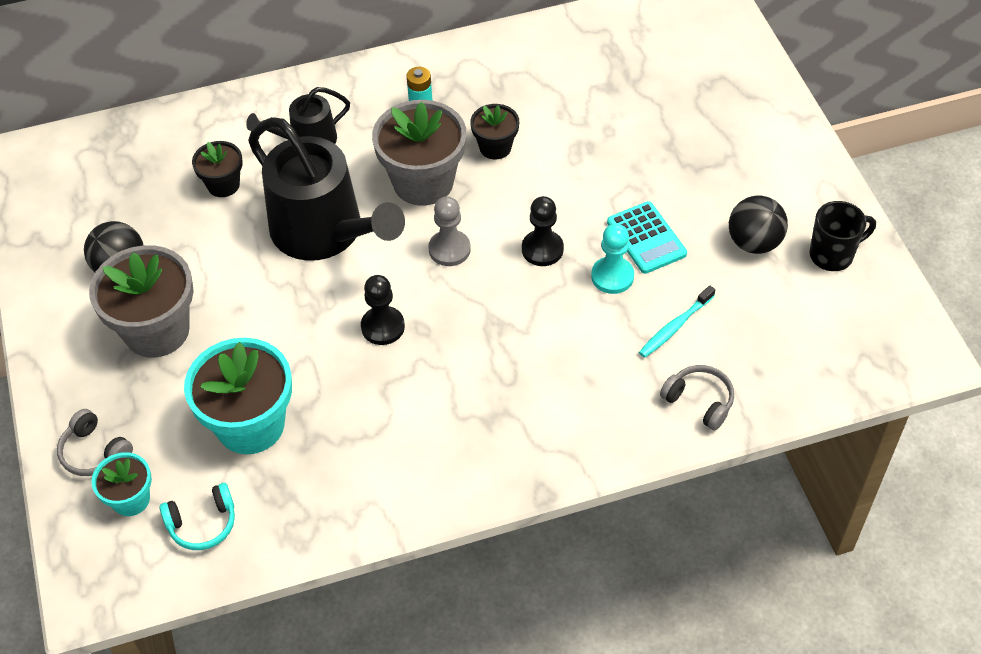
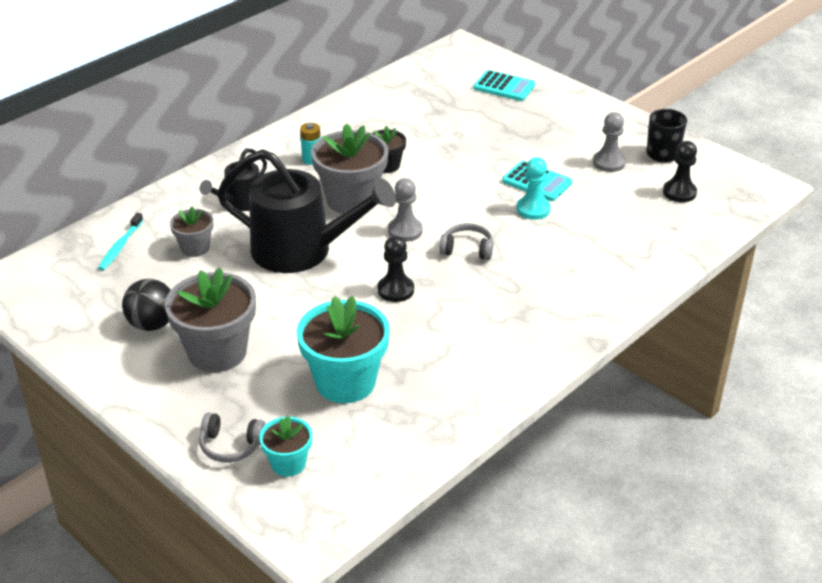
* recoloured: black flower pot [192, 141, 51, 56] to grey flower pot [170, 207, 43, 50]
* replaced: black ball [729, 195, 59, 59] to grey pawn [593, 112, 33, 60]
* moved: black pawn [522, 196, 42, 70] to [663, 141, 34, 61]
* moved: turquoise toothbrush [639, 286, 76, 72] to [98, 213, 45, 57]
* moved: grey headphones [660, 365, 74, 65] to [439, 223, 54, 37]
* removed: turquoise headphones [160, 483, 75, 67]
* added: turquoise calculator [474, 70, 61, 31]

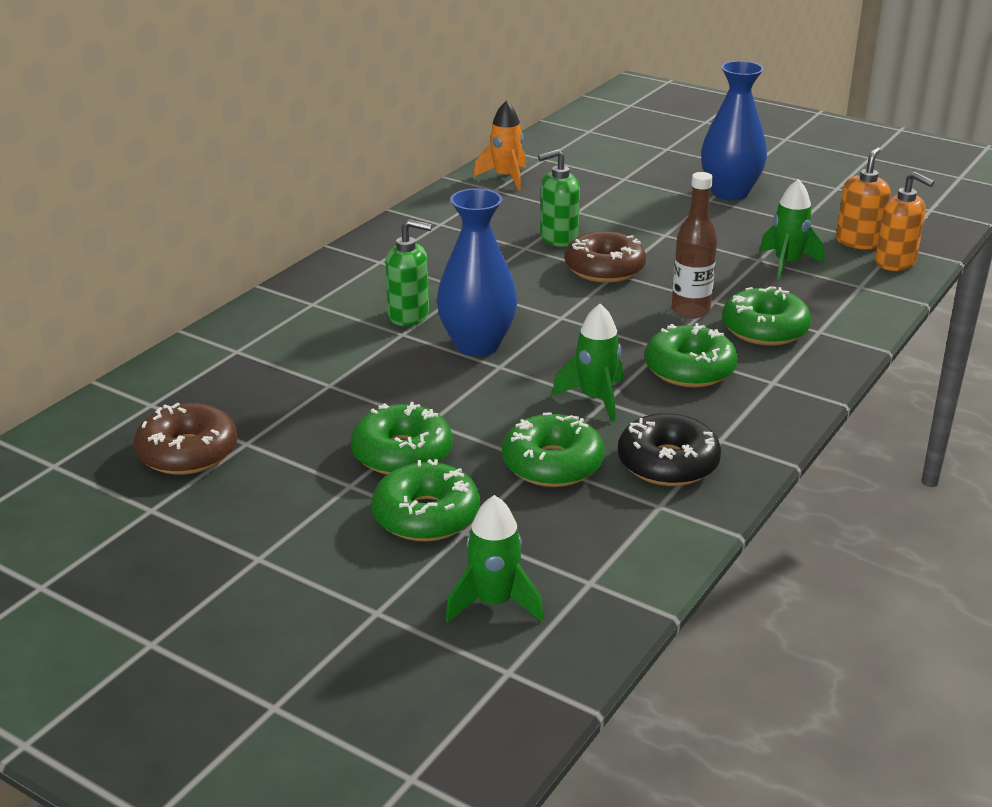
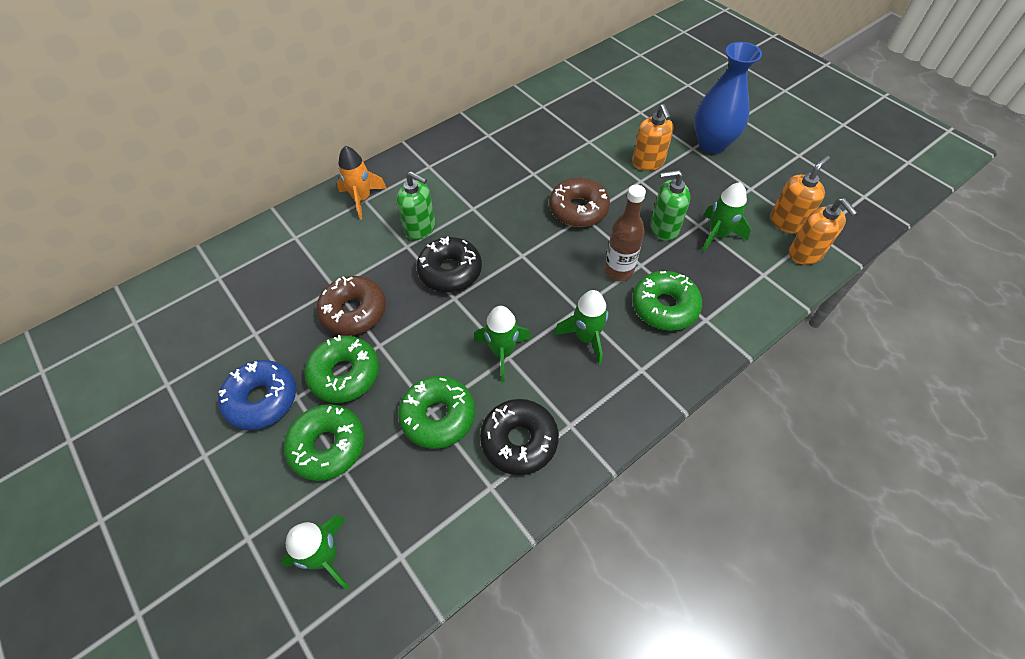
* moved: orange rocket [473, 100, 53, 91] to [337, 146, 50, 74]
* moved: green soap dispenser [538, 149, 42, 98] to [650, 170, 40, 71]
* replaced: blue vase [437, 188, 81, 168] to black donut [416, 237, 66, 55]
* replaced: green donut [645, 323, 93, 64] to green rocket [554, 290, 54, 75]
* moved: brown donut [134, 403, 103, 72] to [316, 276, 70, 60]
* added: orange soap dispenser [632, 104, 41, 67]
* added: blue donut [218, 360, 78, 70]

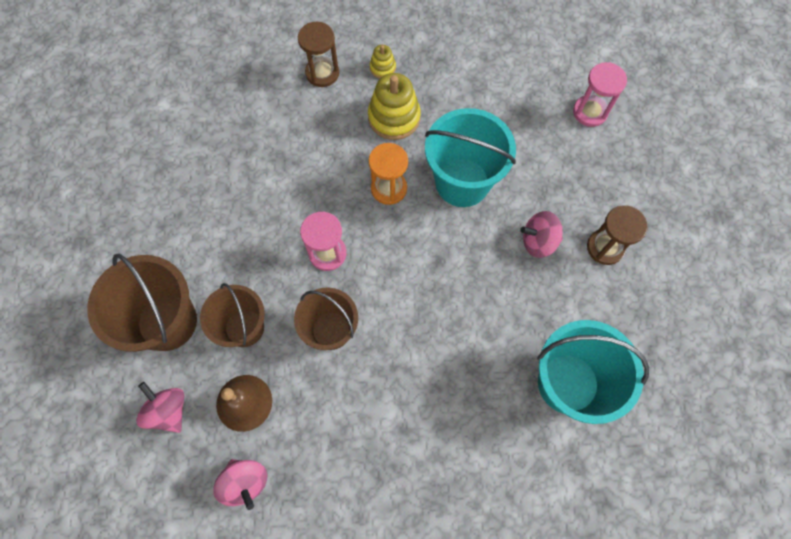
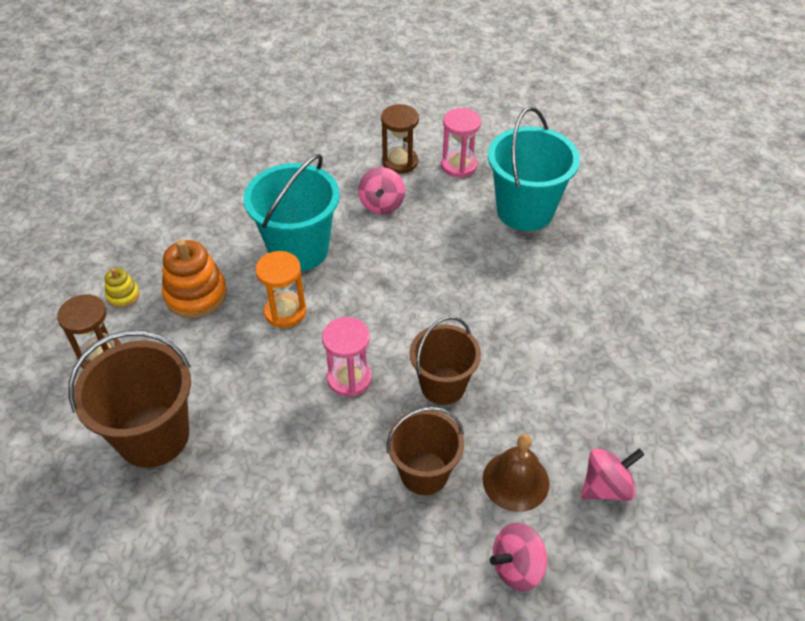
* moved: pink hourglass [573, 62, 54, 65] to [441, 108, 40, 70]
* recoloured: yellow stacking toy [368, 73, 53, 67] to orange stacking toy [162, 239, 65, 79]
* moved: brown bucket [87, 254, 110, 98] to [68, 331, 123, 137]

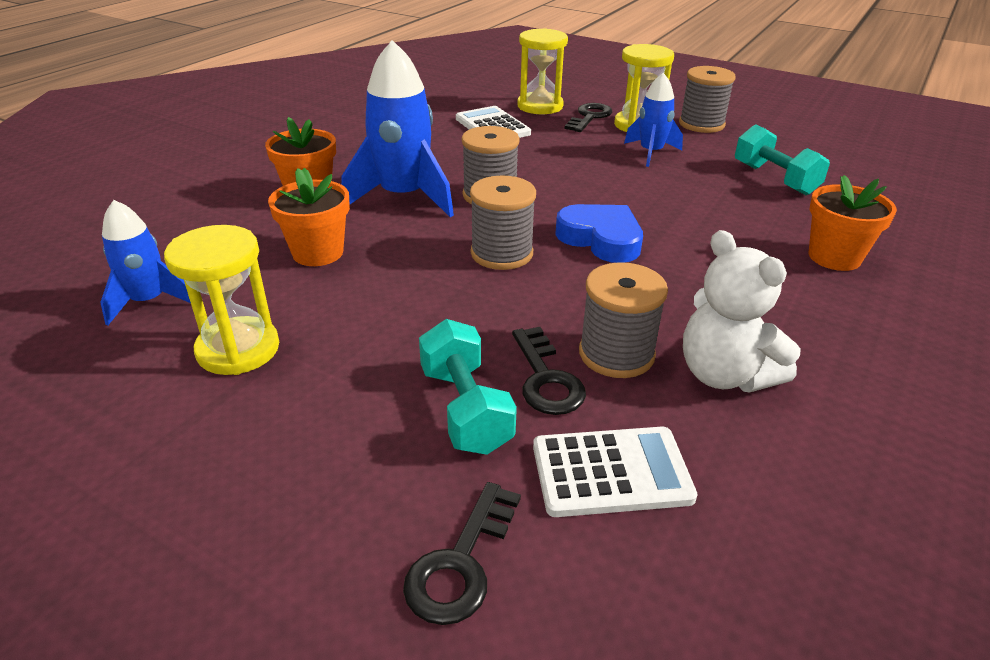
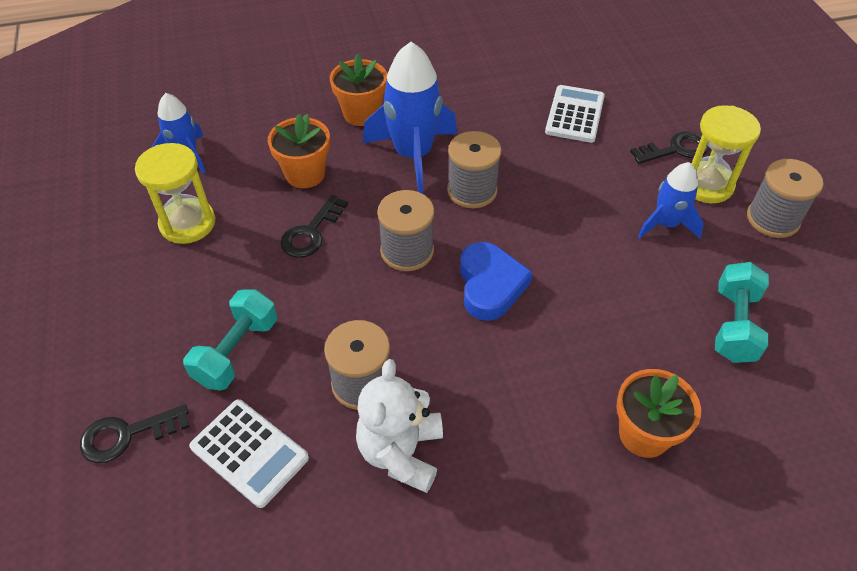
* removed: yellow hourglass [517, 28, 51, 86]
* moved: black key [512, 327, 74, 88] to [280, 195, 68, 63]

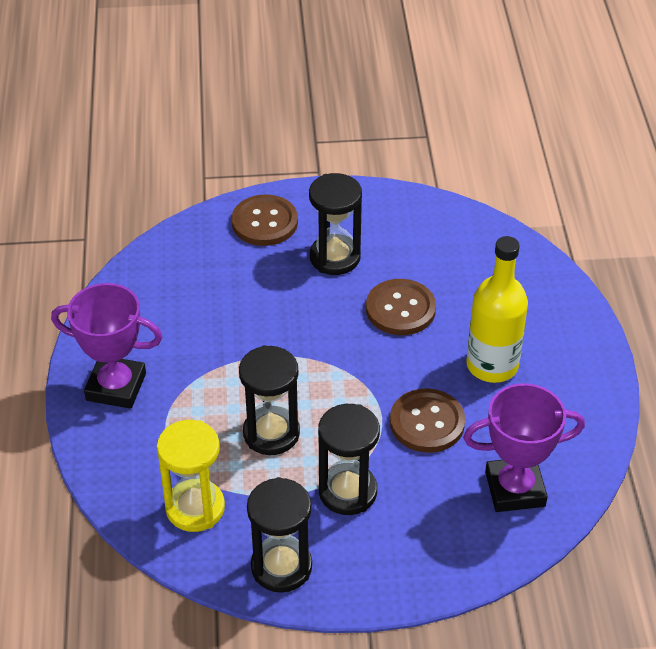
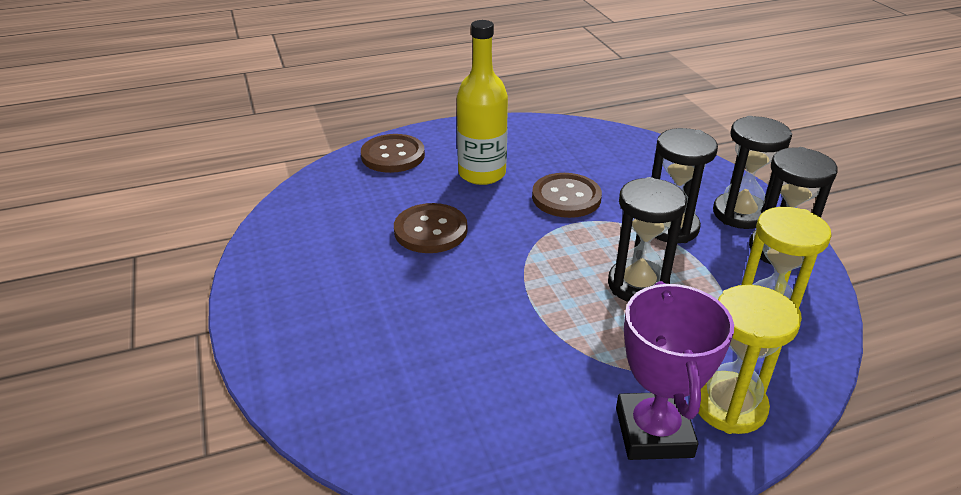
* moved: black hourglass [309, 173, 53, 102] to [713, 116, 79, 113]
* moved: brown button [232, 194, 66, 52] to [361, 134, 64, 39]
* removed: purple trophy [463, 383, 122, 129]
* added: yellow hourglass [698, 285, 103, 149]

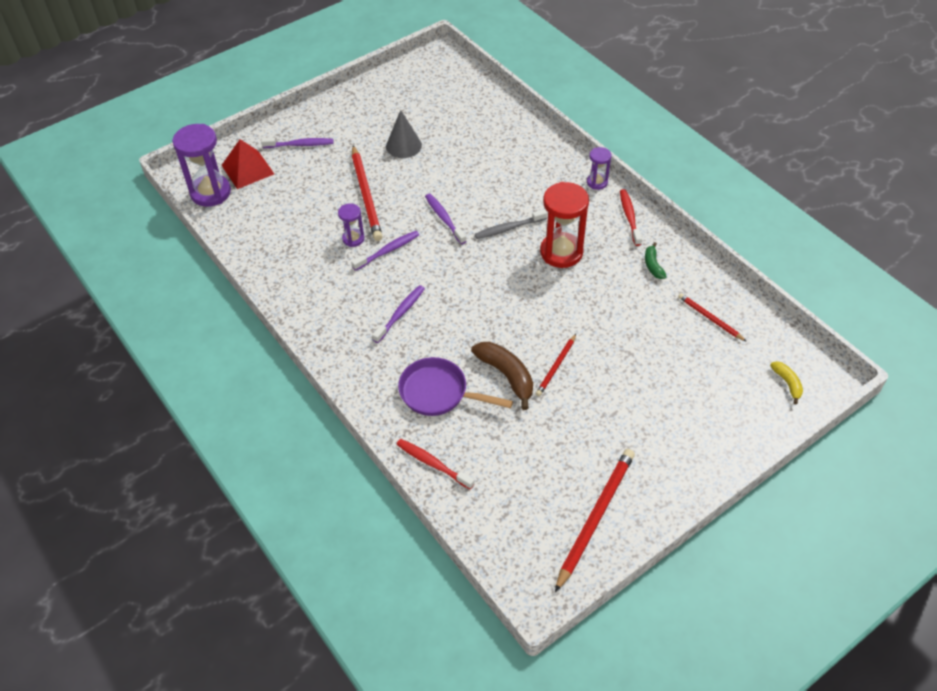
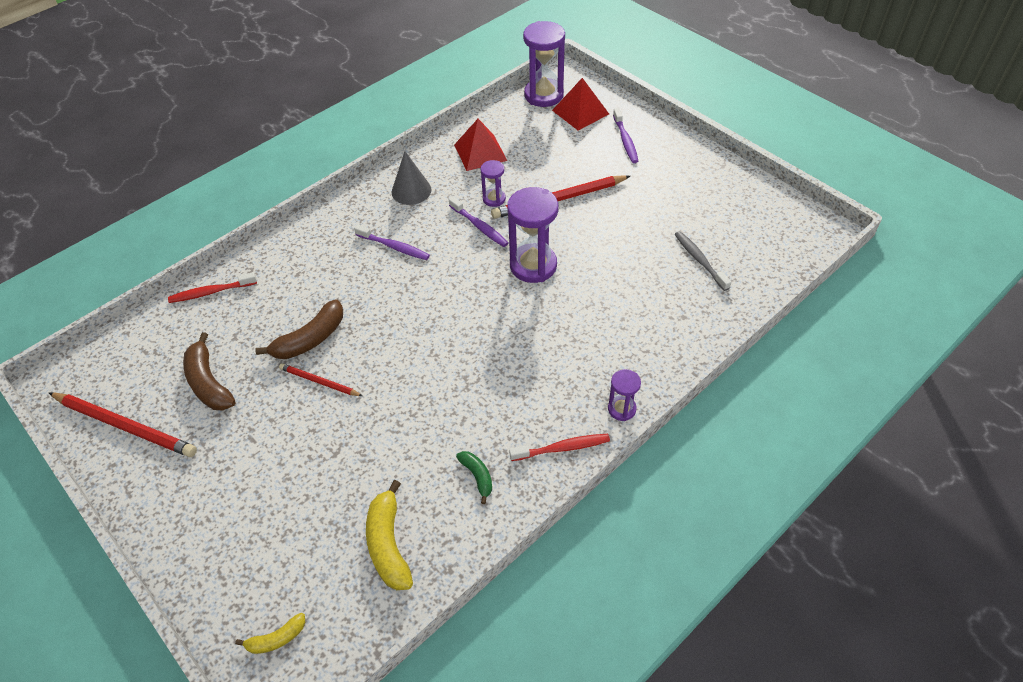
* moved: grey cone [386, 110, 36, 48] to [392, 151, 40, 54]
* removed: red hourglass [540, 182, 49, 86]
* replaced: purple toothbrush [425, 194, 41, 50] to purple hourglass [507, 187, 52, 96]
* moved: grey toothbrush [475, 209, 72, 30] to [674, 231, 58, 60]
* turned: green banana [645, 242, 22, 37] = [456, 451, 36, 53] 75 degrees clockwise
* replaced: red pencil [678, 293, 69, 49] to yellow banana [366, 480, 47, 110]
* removed: purple pan [398, 357, 115, 59]
* turned: red toothbrush [396, 439, 79, 50] = [168, 272, 89, 31] 135 degrees counterclockwise
* added: red pyramid [454, 119, 53, 52]
* added: brown banana [183, 332, 52, 79]

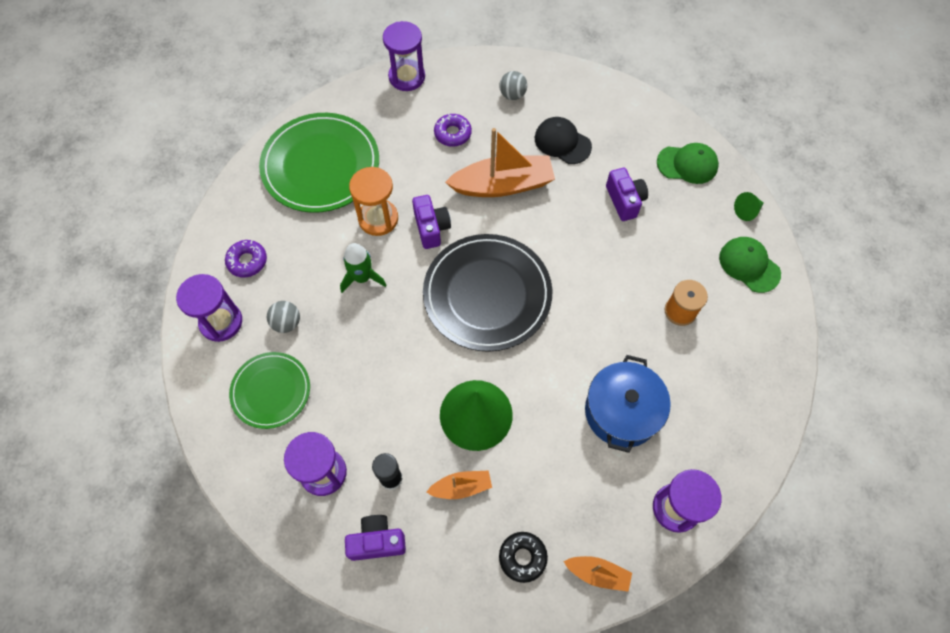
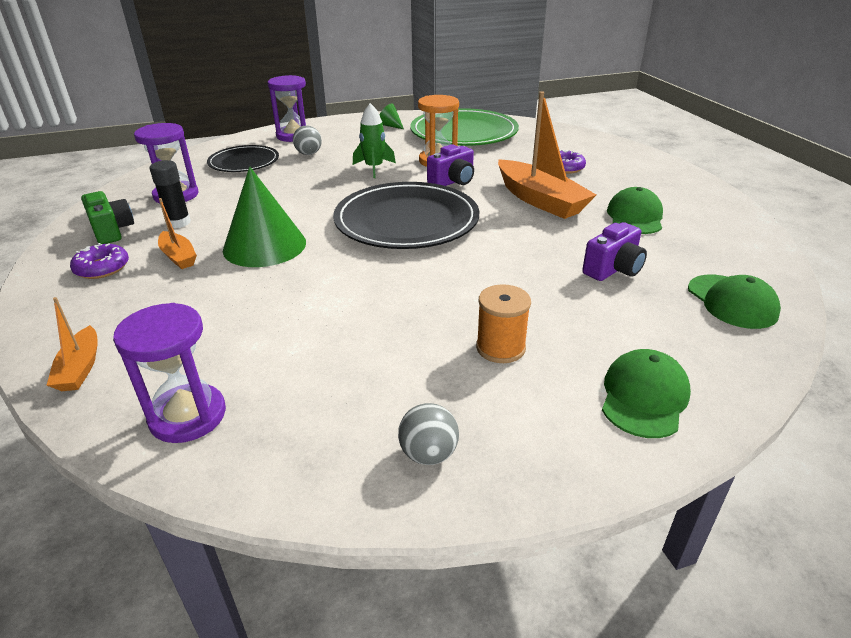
* removed: purple hourglass [383, 21, 42, 70]
* moved: grey ball [499, 71, 28, 29] to [398, 403, 61, 62]
* recoloured: black cap [535, 117, 57, 47] to green cap [607, 187, 56, 47]
* moved: green cone [734, 192, 30, 29] to [380, 104, 24, 25]
* moved: purple donut [225, 240, 42, 37] to [70, 243, 59, 36]
* recoloured: green plate [229, 352, 81, 77] to black plate [207, 145, 72, 27]
* removed: blue pot [585, 355, 86, 98]
* recoloured: purple camera [345, 515, 61, 46] to green camera [81, 191, 53, 53]
* removed: black donut [499, 532, 49, 51]

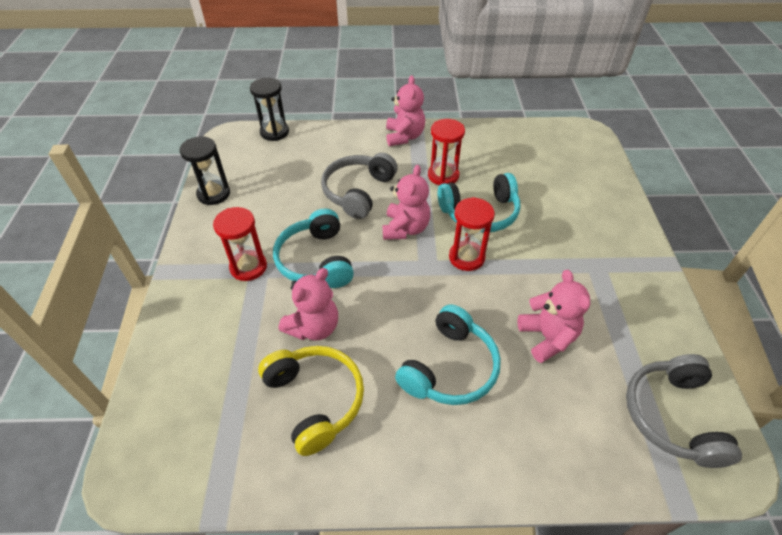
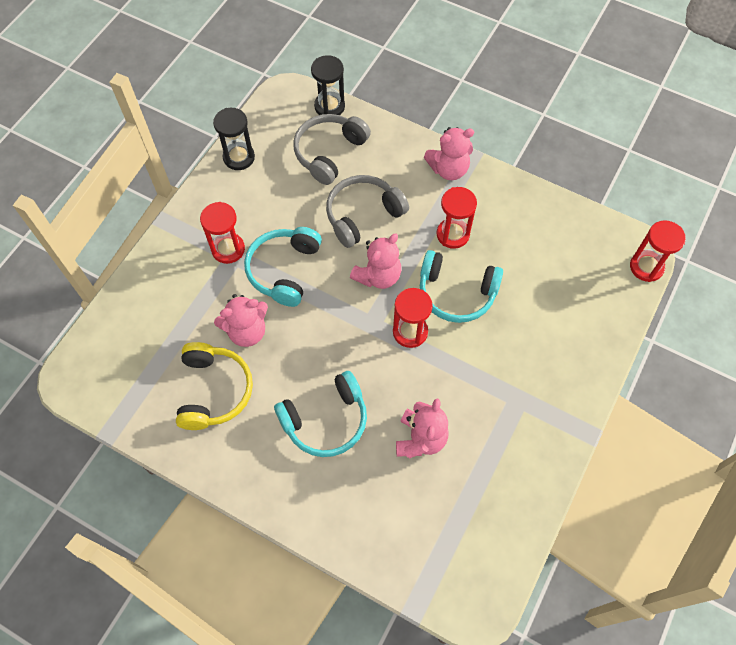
* turned: pink teddy bear [386, 75, 39, 71] = [424, 127, 50, 53] 45 degrees clockwise
* moved: grey headphones [626, 354, 116, 114] to [293, 114, 78, 71]
* added: red hourglass [630, 220, 56, 62]

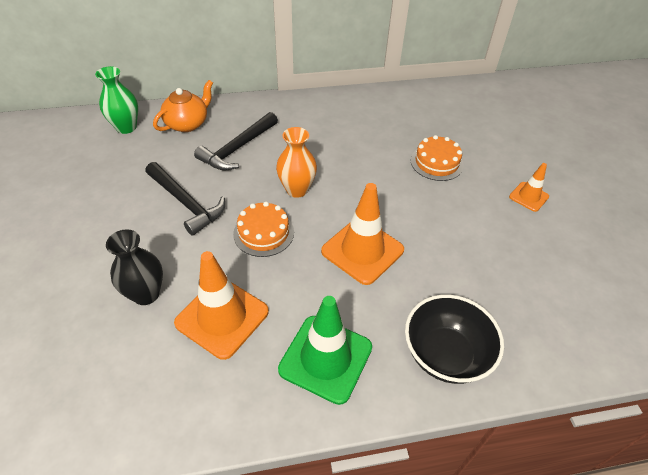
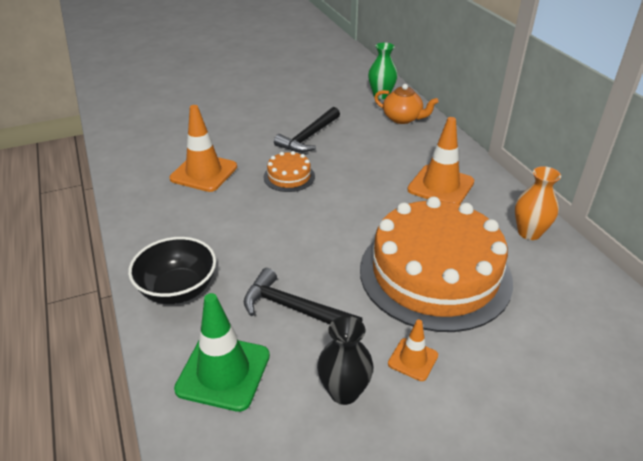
* moved: black hammer [194, 112, 84, 59] to [244, 268, 118, 56]
* moved: orange vase [276, 127, 41, 71] to [515, 166, 46, 74]
* resized: orange cake [411, 135, 53, 46] = [360, 196, 153, 136] x2.39
* moved: orange traffic cone [321, 183, 83, 102] to [407, 117, 67, 87]
* moved: black vase [106, 229, 57, 76] to [317, 316, 56, 89]
* moved: green traffic cone [278, 296, 94, 109] to [174, 293, 96, 119]

